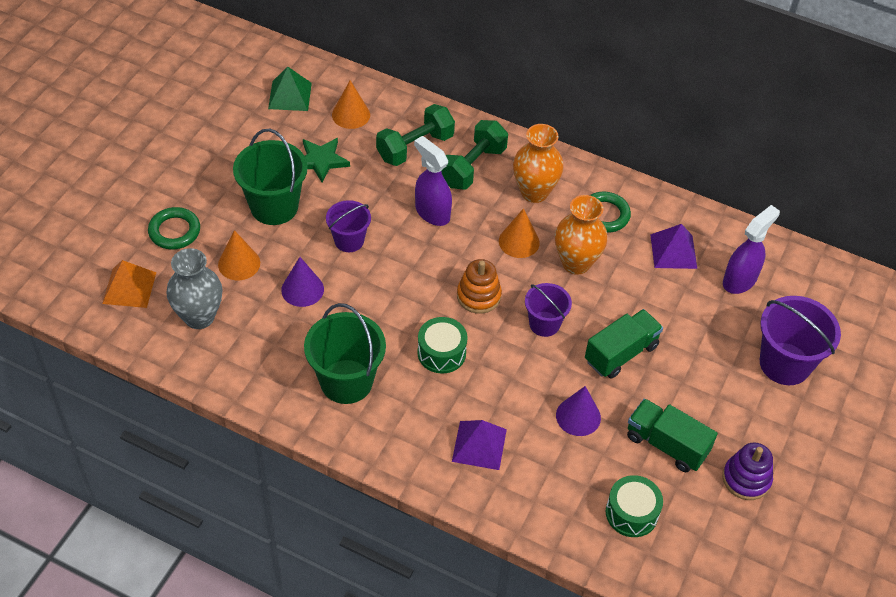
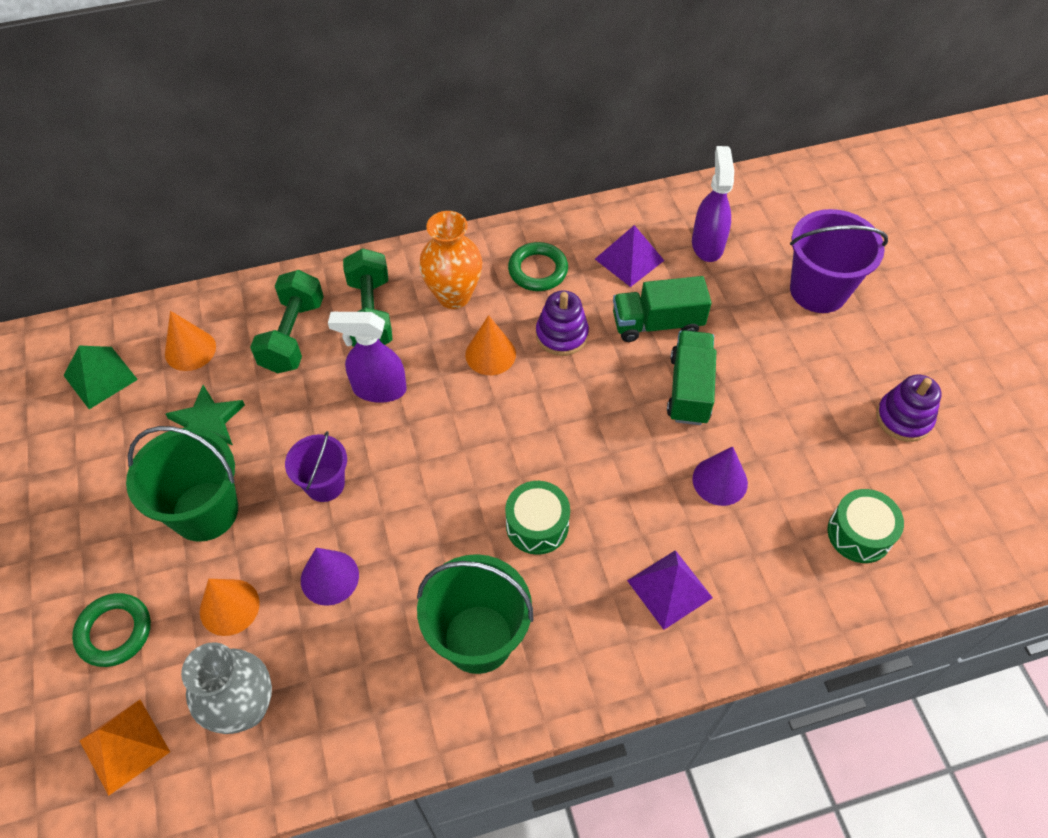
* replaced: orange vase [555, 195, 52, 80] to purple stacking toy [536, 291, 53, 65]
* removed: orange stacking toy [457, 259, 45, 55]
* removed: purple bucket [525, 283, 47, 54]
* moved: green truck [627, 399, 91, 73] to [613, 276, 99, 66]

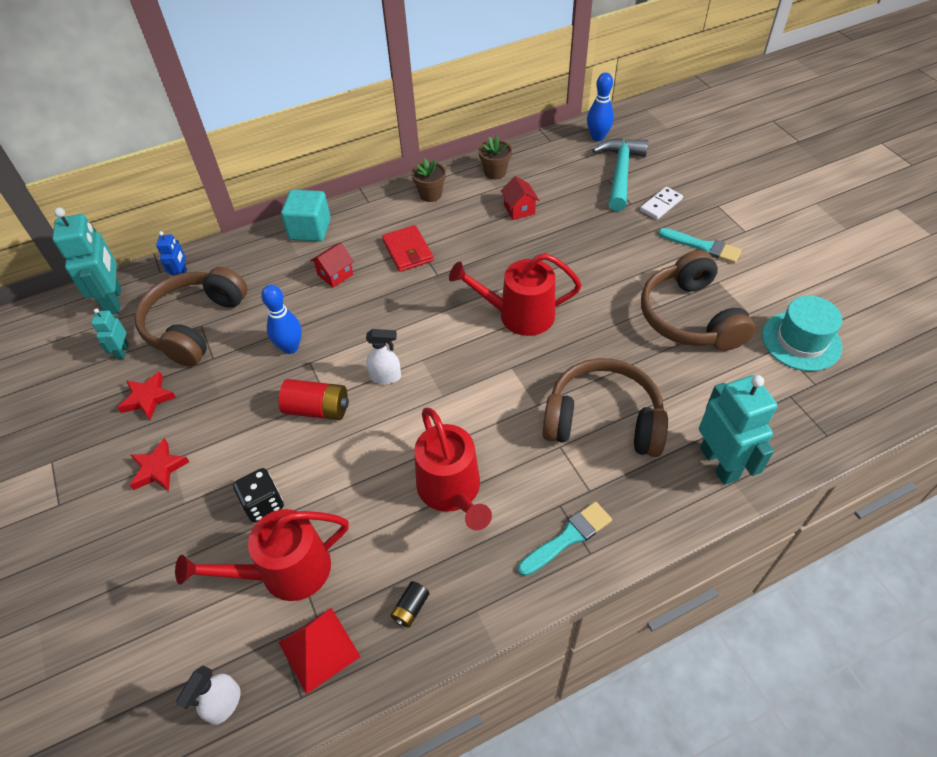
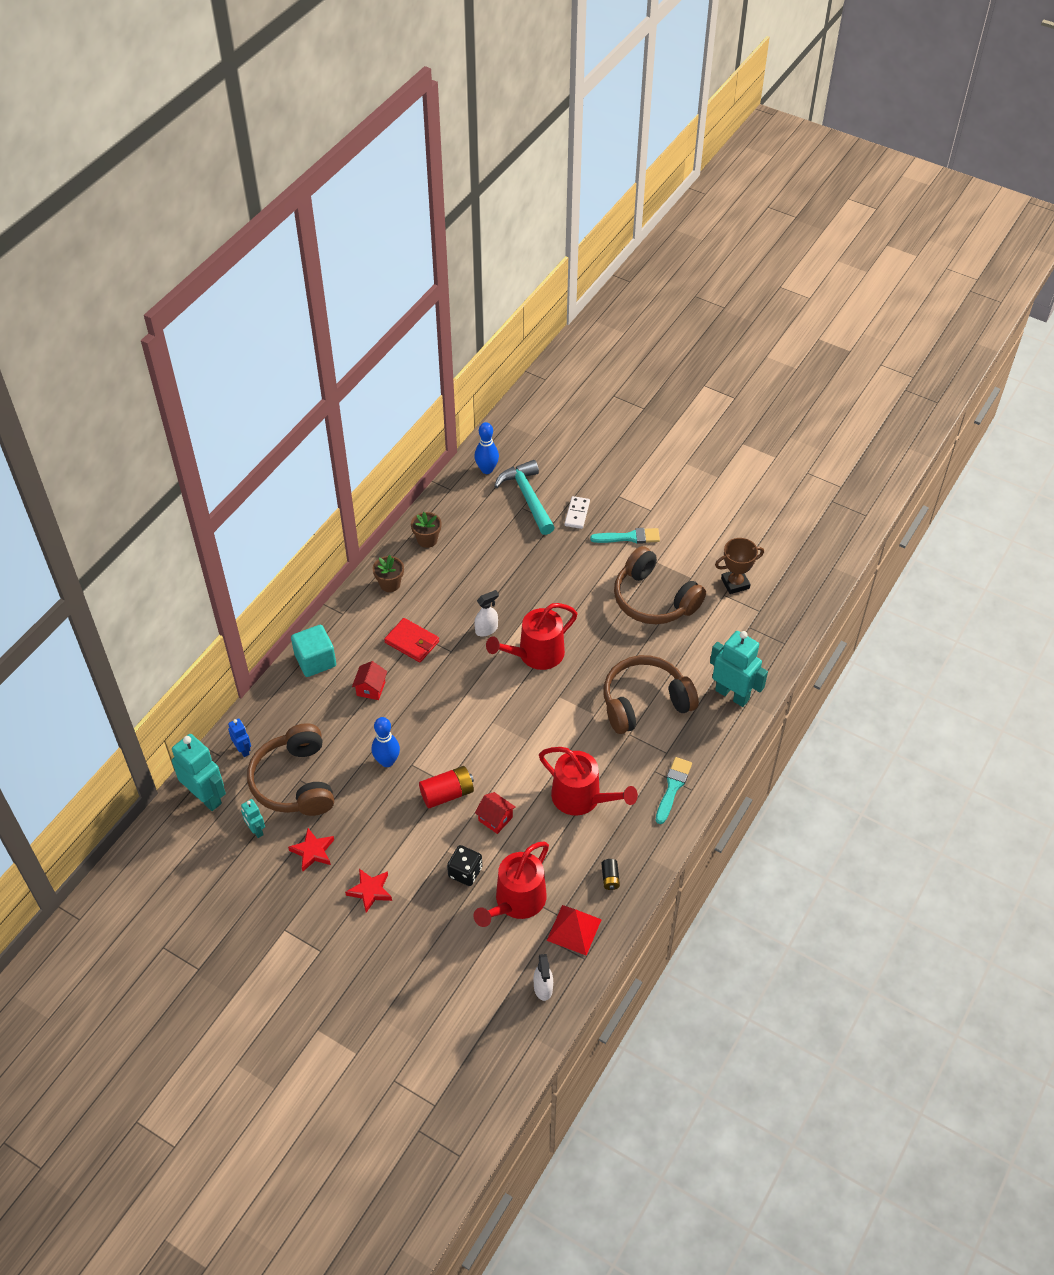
* moved: red house [501, 176, 38, 44] to [475, 792, 41, 42]
* replaced: turquoise hat [762, 296, 80, 75] to brown trophy [715, 538, 49, 56]
* moved: white spray bottle [366, 329, 35, 55] to [474, 590, 25, 46]

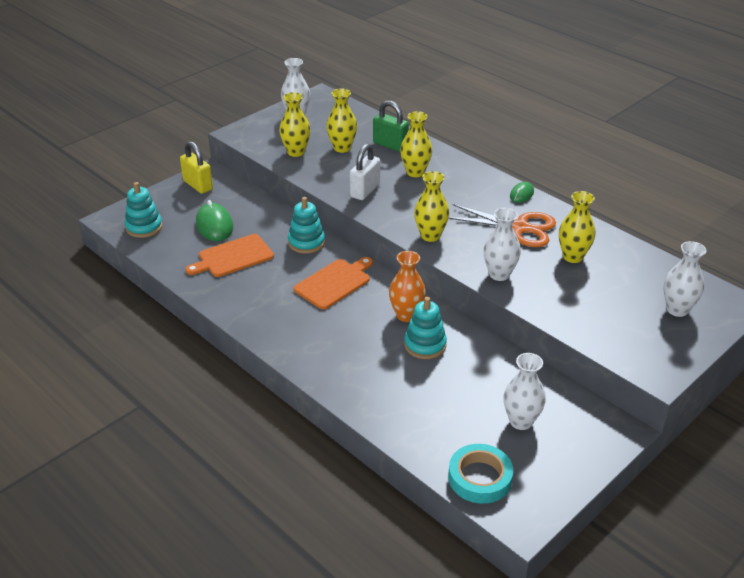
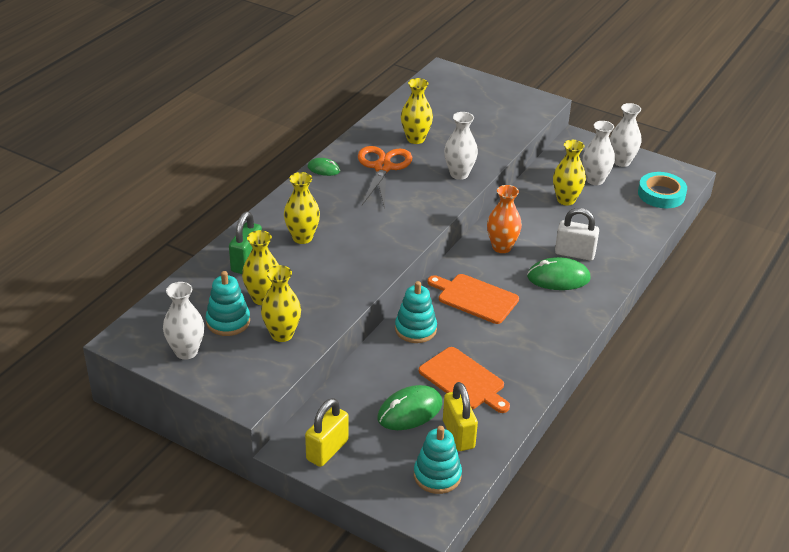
* moved: white padlock [350, 144, 30, 56] to [555, 208, 44, 53]
* moved: yellow vase [414, 171, 35, 71] to [553, 140, 33, 66]
* moved: white vase [663, 241, 44, 76] to [610, 103, 31, 64]
* moved: turquoise stacking toy [404, 297, 43, 62] to [206, 271, 44, 65]
* added: green mouse [527, 257, 64, 33]
* added: yellow padlock [443, 382, 35, 69]

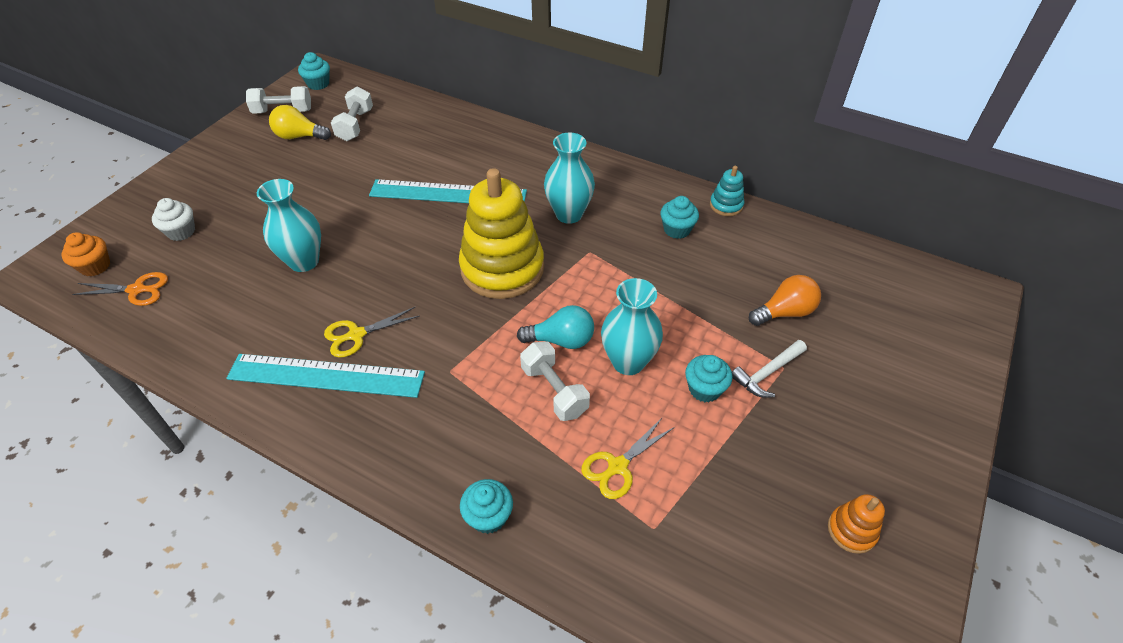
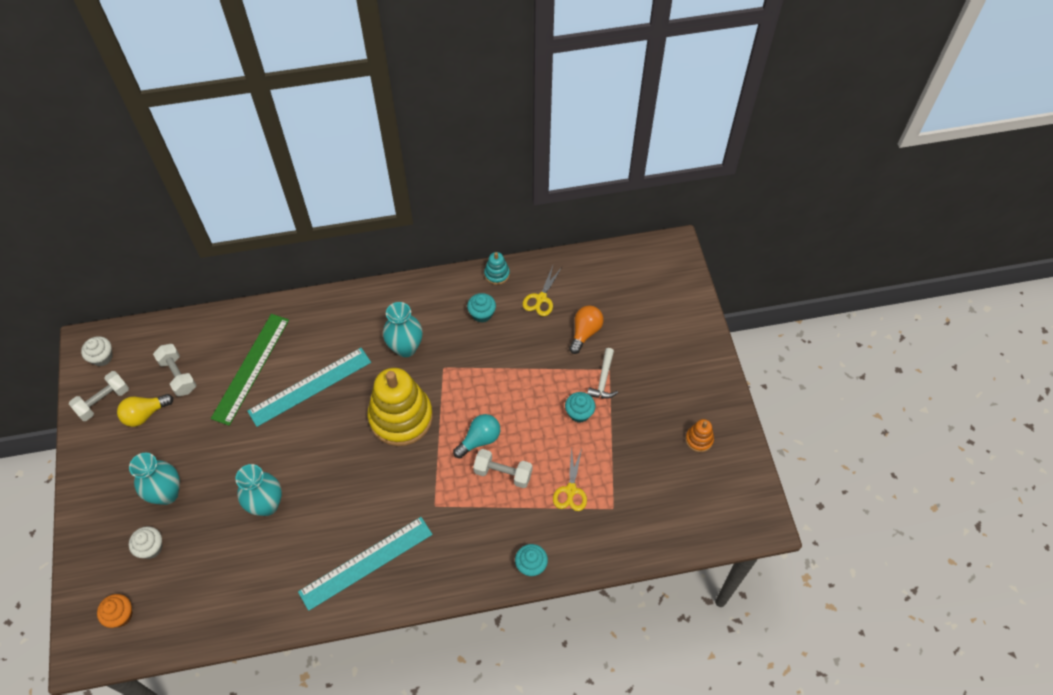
* recoloured: turquoise cupcake [298, 52, 32, 38] to white cupcake [81, 336, 32, 30]
* removed: orange scissors [72, 272, 96, 34]
* moved: turquoise vase [601, 278, 62, 97] to [129, 453, 51, 52]
* moved: yellow scissors [324, 307, 95, 51] to [523, 266, 39, 50]
* added: green ruler [211, 314, 78, 112]

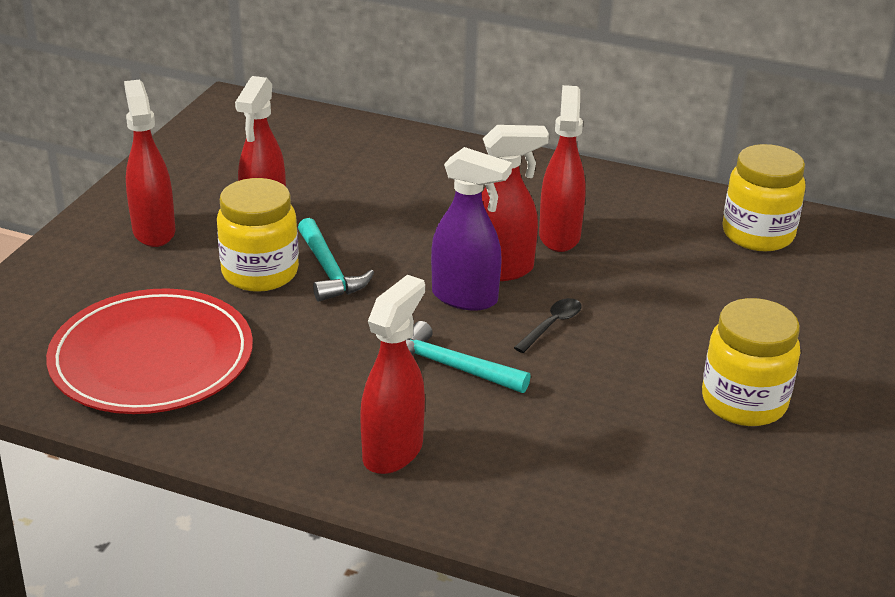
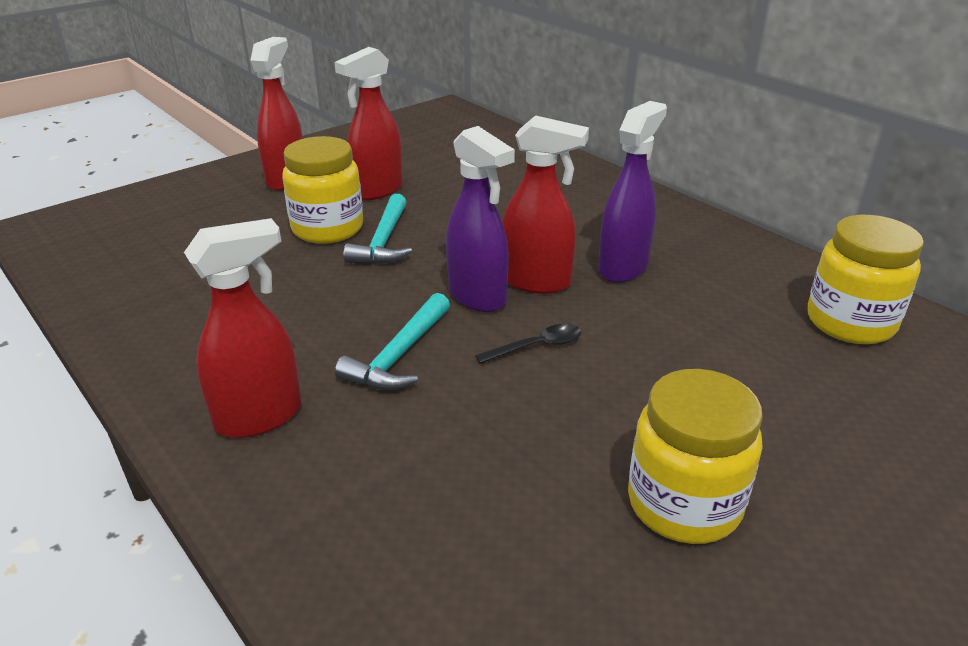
* recoloured: red spray bottle [539, 85, 47, 167] to purple spray bottle [598, 101, 69, 182]
* removed: red plate [46, 288, 207, 126]
* turned: turquoise hammer [406, 321, 125, 72] = [335, 293, 115, 97] 120 degrees counterclockwise

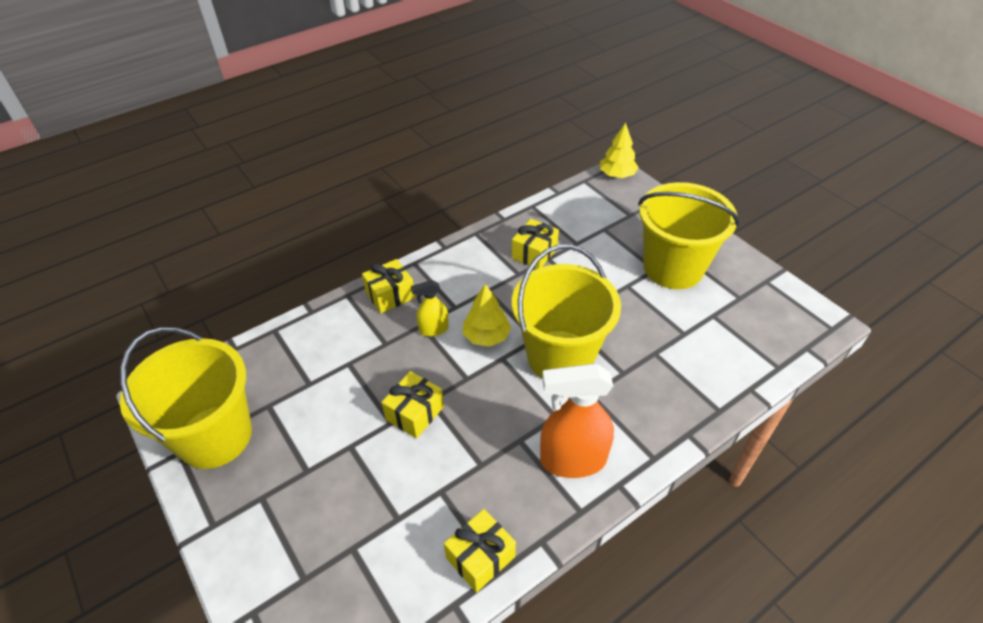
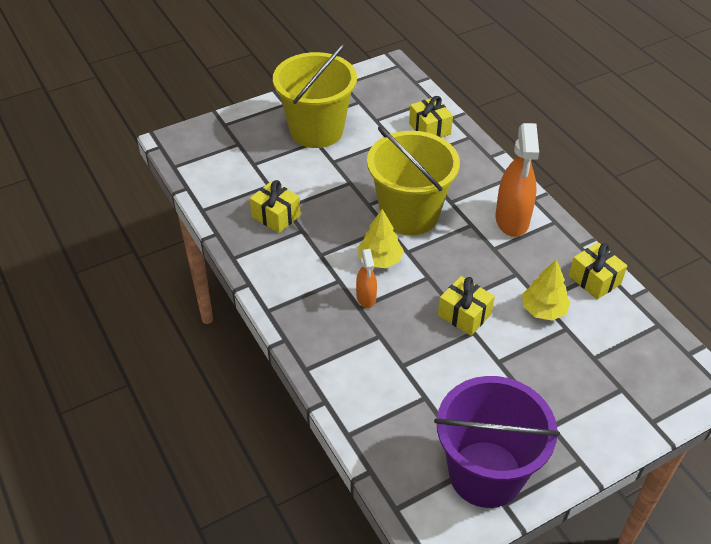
* moved: yellow tree [600, 122, 39, 56] to [522, 259, 49, 62]
* moved: yellow gift [362, 259, 53, 54] to [409, 96, 44, 42]
* recoloured: yellow spray bottle [411, 280, 38, 57] to orange spray bottle [356, 249, 21, 59]
* recoloured: yellow bucket [120, 327, 132, 142] to purple bucket [434, 376, 126, 132]

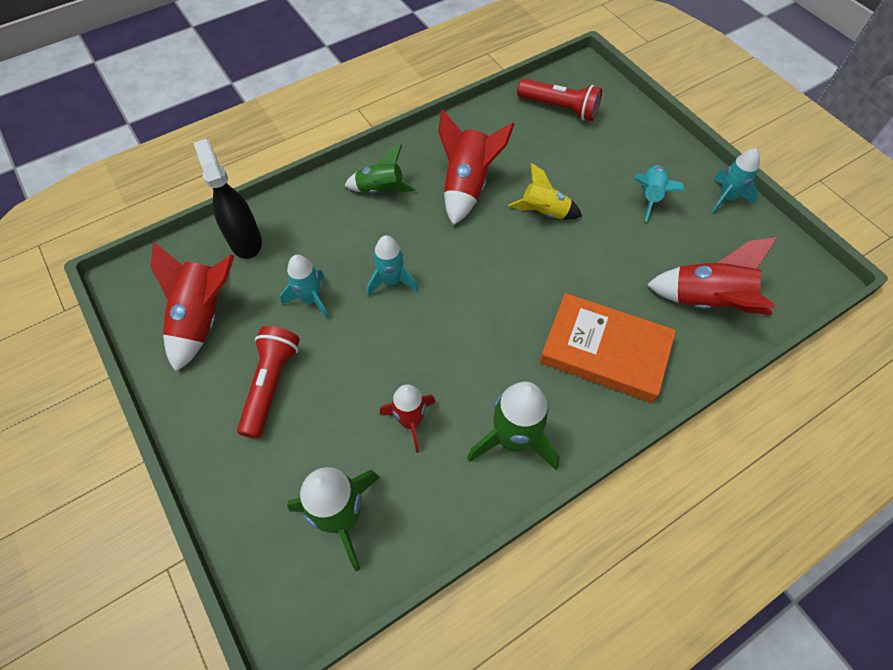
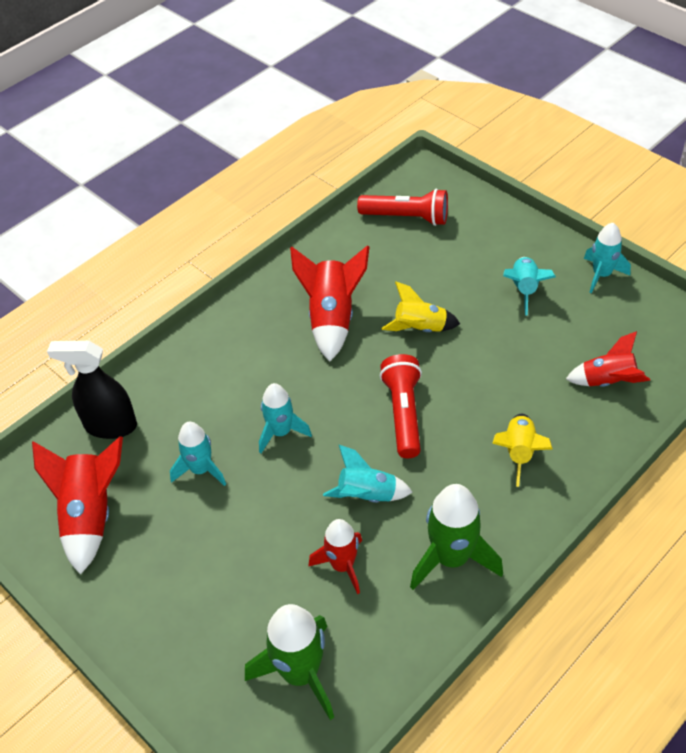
* turned: black spray bottle [193, 139, 69, 120] = [47, 341, 90, 98] 45 degrees counterclockwise
* removed: green rocket [344, 144, 72, 49]
* resized: red rocket [647, 237, 130, 78] = [566, 331, 84, 56] x0.65
* replaced: orange book [540, 293, 136, 110] to yellow rocket [492, 414, 61, 73]
* moved: red flashlight [237, 326, 63, 113] to [380, 354, 42, 104]
* added: turquoise rocket [323, 445, 89, 58]

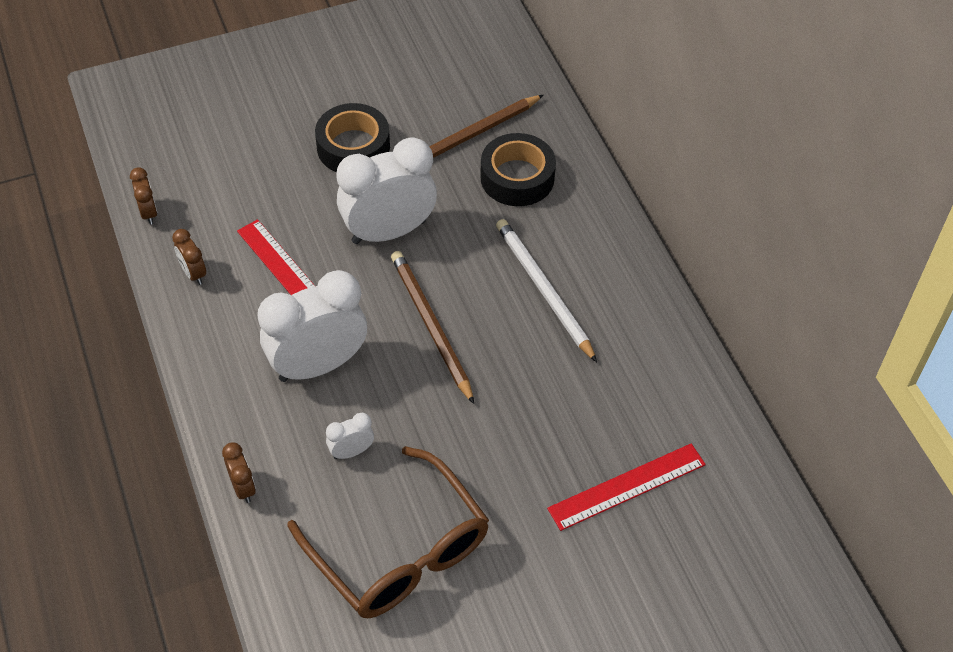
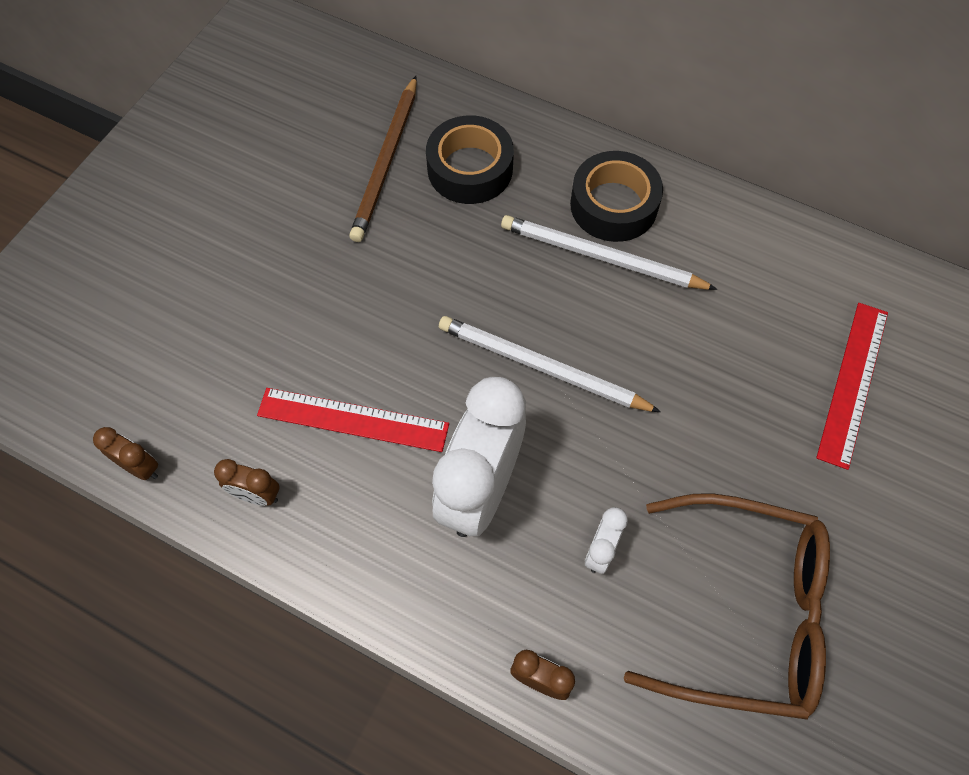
* moved: black tape [315, 103, 75, 69] to [570, 151, 93, 91]
* removed: white clock [336, 137, 101, 107]
* recoloured: brown pencil [391, 251, 83, 153] to white pencil [439, 316, 222, 96]

